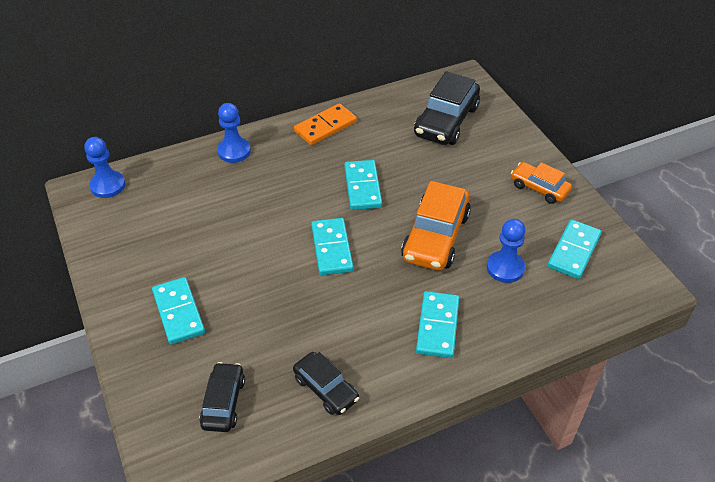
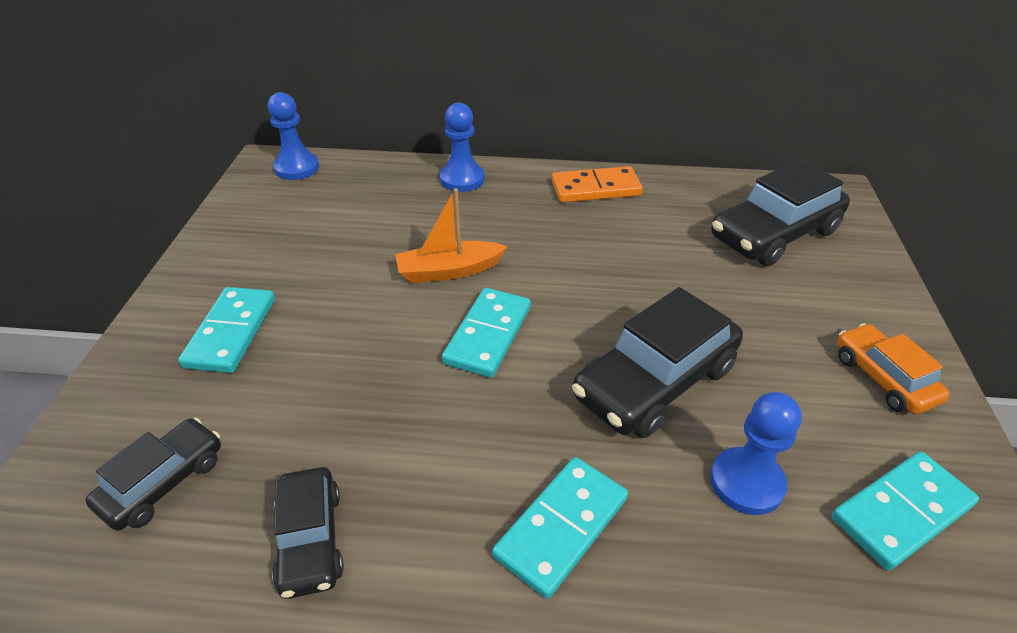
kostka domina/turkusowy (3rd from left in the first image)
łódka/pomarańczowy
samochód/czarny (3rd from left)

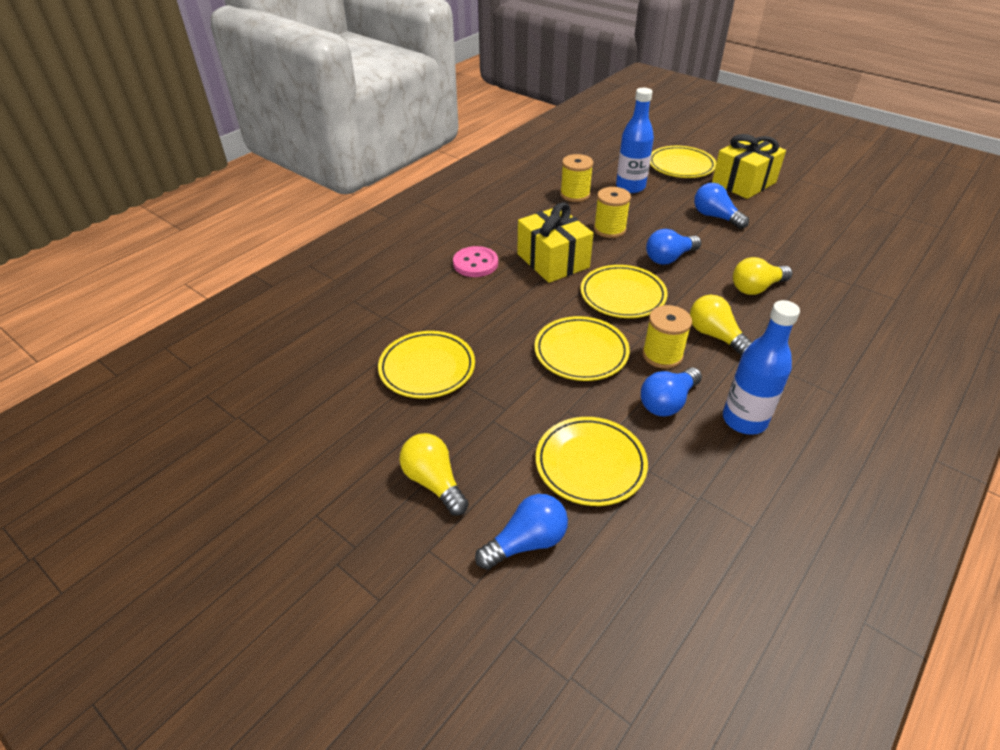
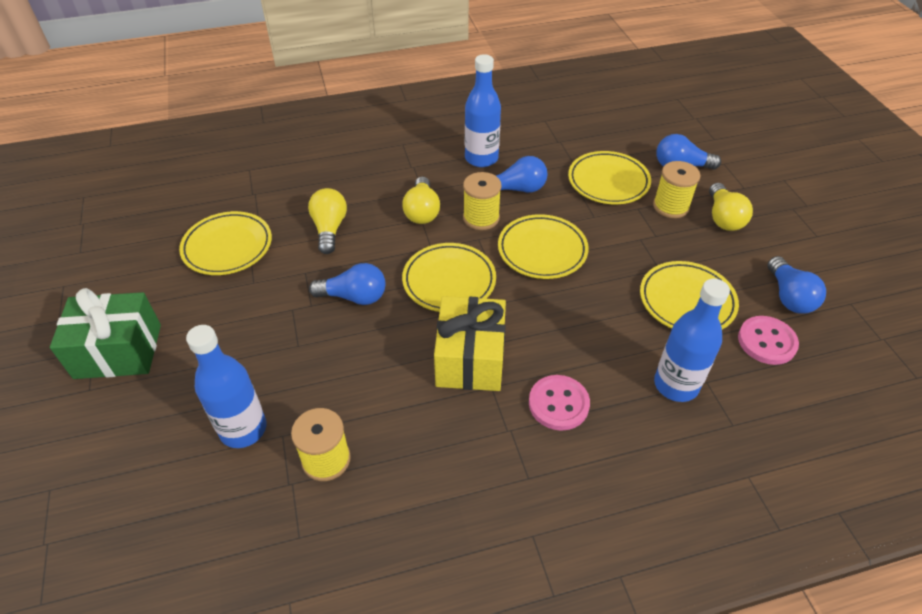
butelka/niebieski (3rd from left)
guzik/różowy (2nd from left)
szpulka/żółty (3rd from left)
talerz/żółty (1st from left)
żarówka/niebieski (4th from left)
prezent/zielony
żarówka/żółty (1st from left)

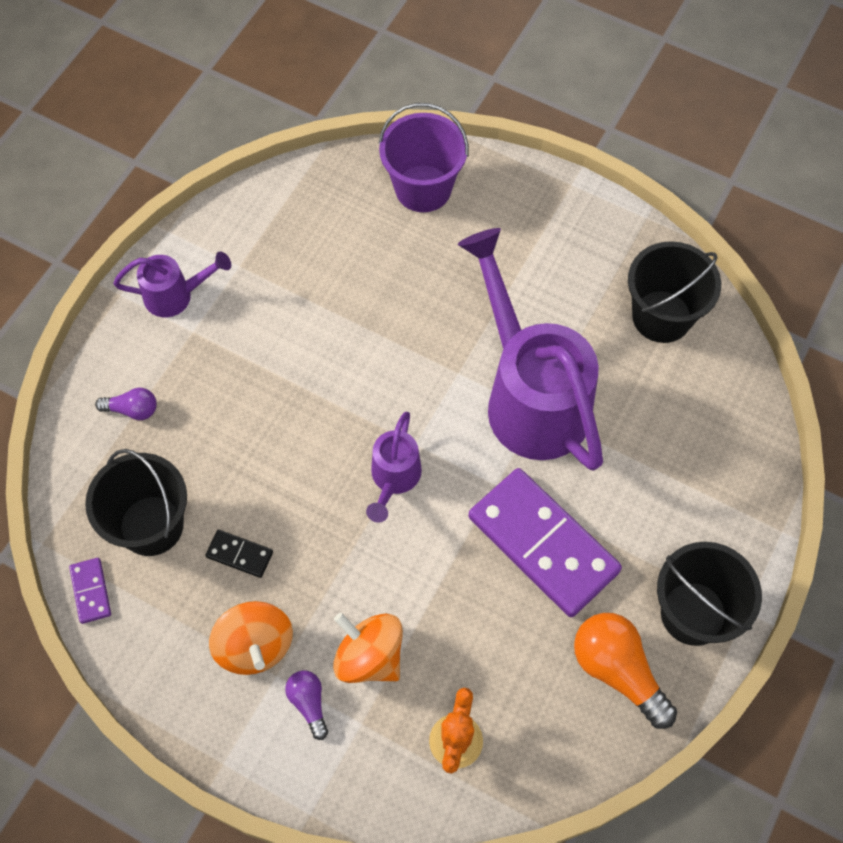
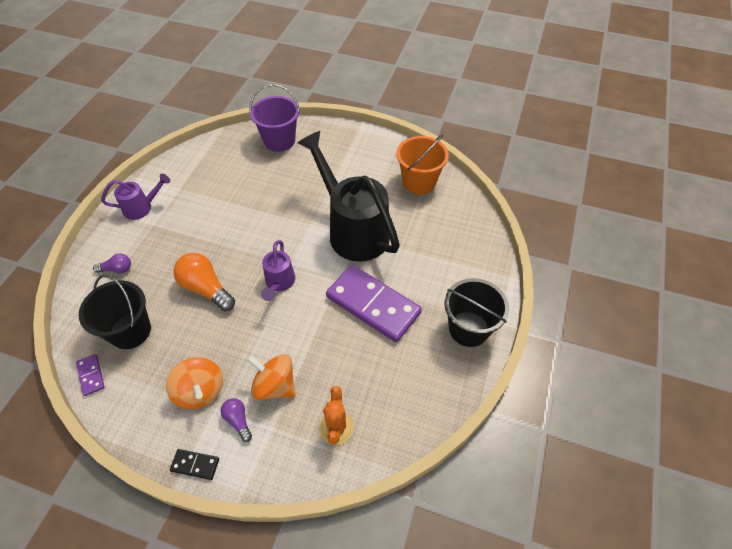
kostka domina/czarny
żarówka/pomarańczowy
konewka/czarny
wiadro/pomarańczowy

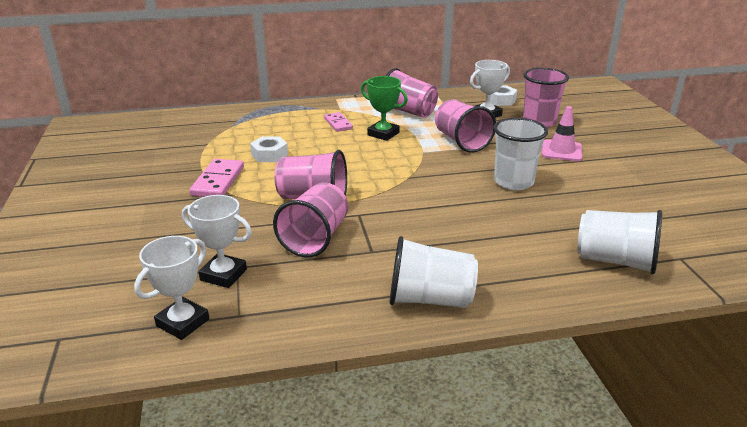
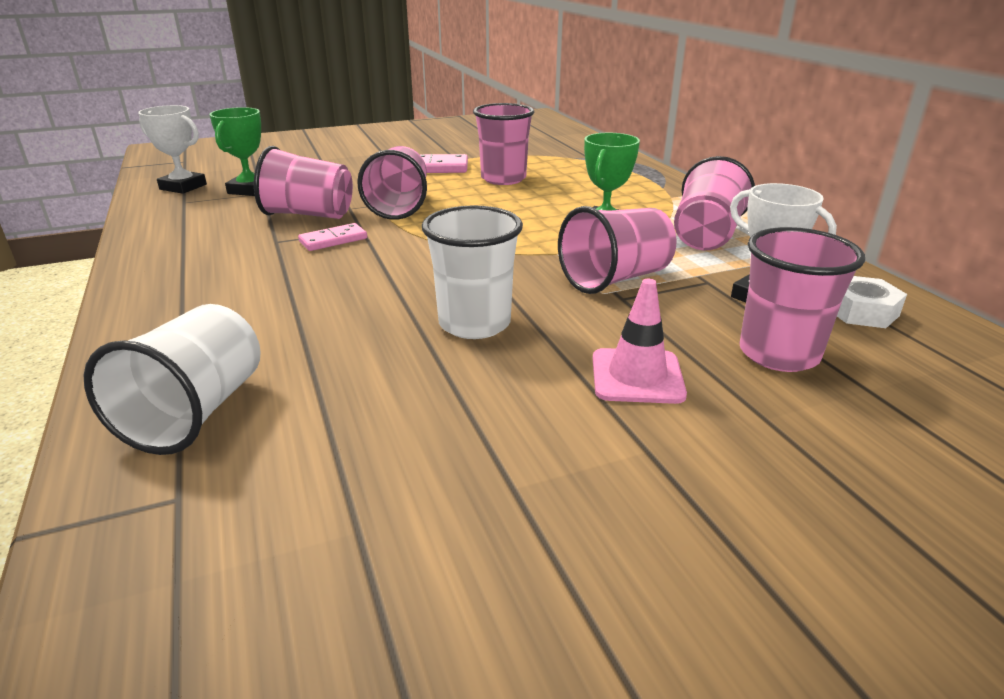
szklanka/biały (1st from left in the first image)
kostka domina/różowy (1st from left)
szklanka/różowy (3rd from left)
puchar/zielony (1st from left)

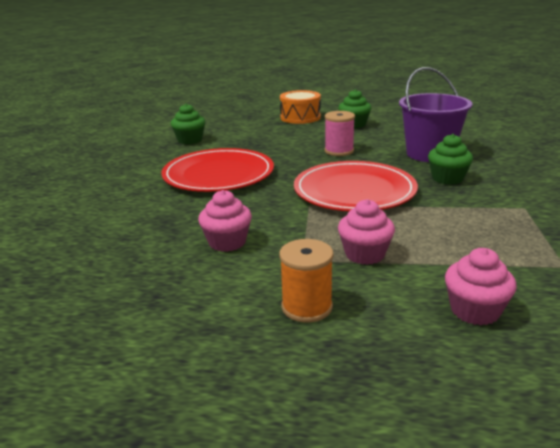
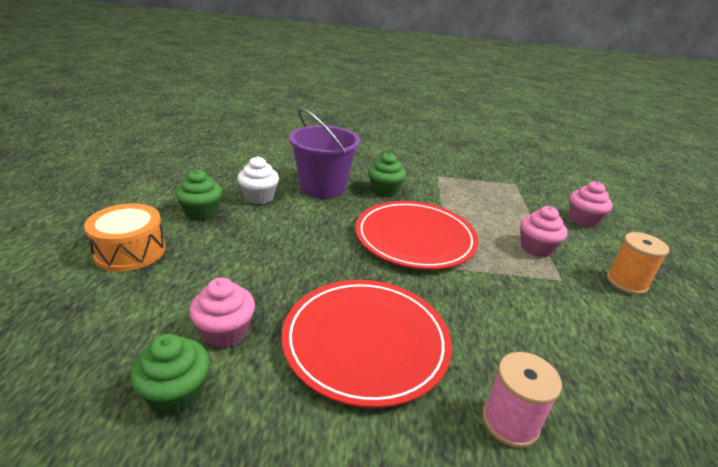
muffinka/biały
muffinka/różowy (1st from left)
szpulka/różowy

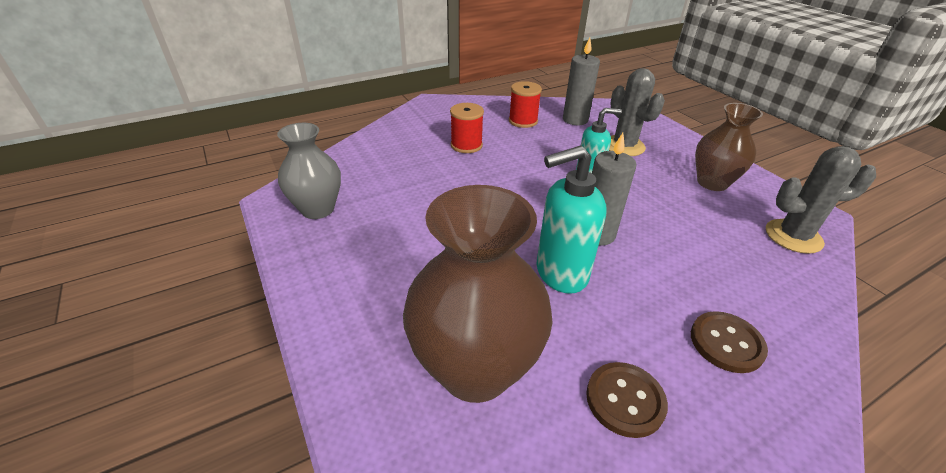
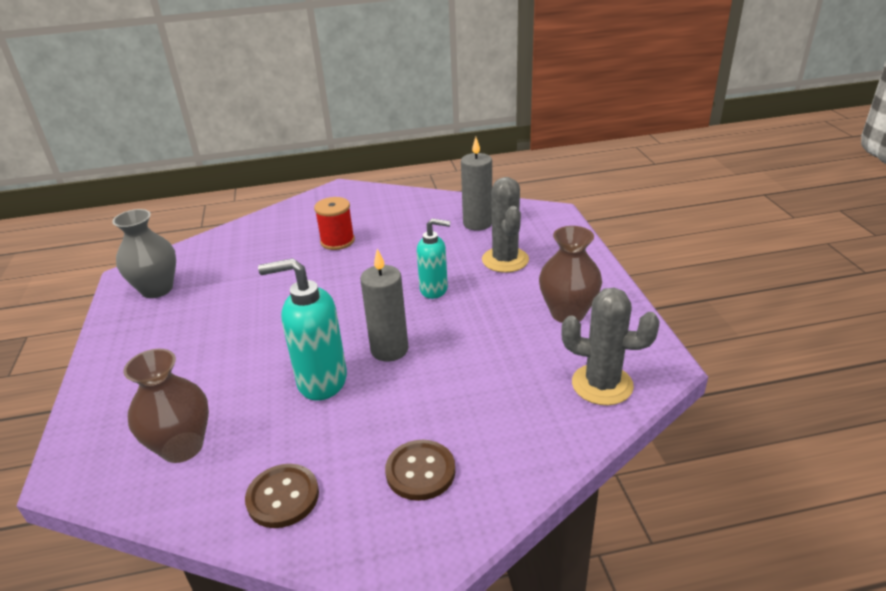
szpulka/czerwony (2nd from left in the first image)
wazon/brązowy (1st from left)

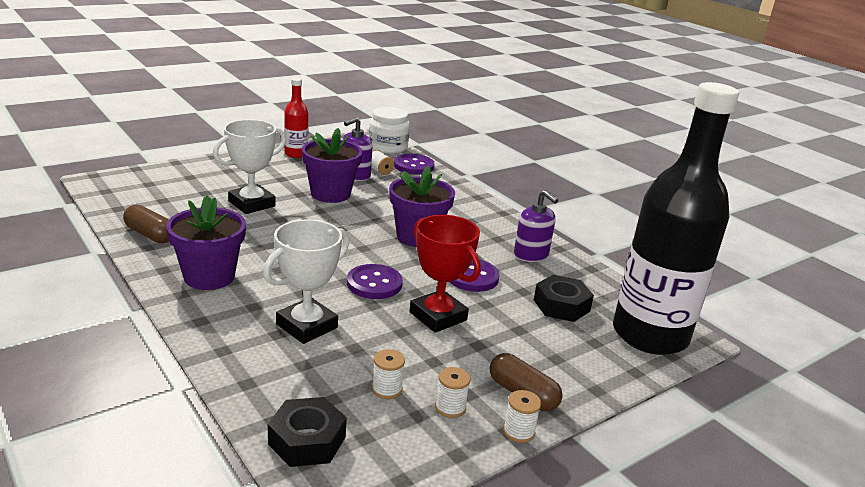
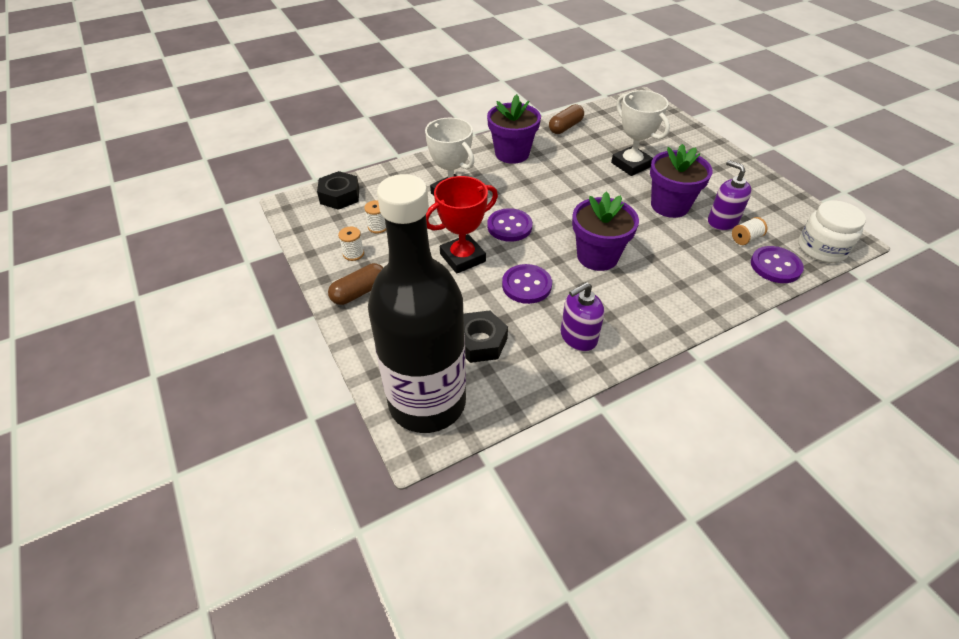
butelka/czerwony
szpulka/biały (4th from left in the first image)

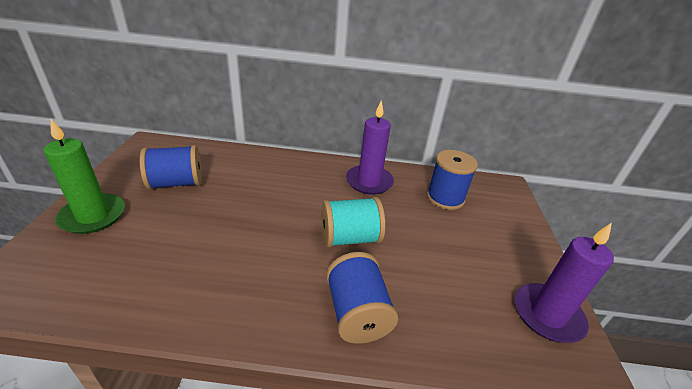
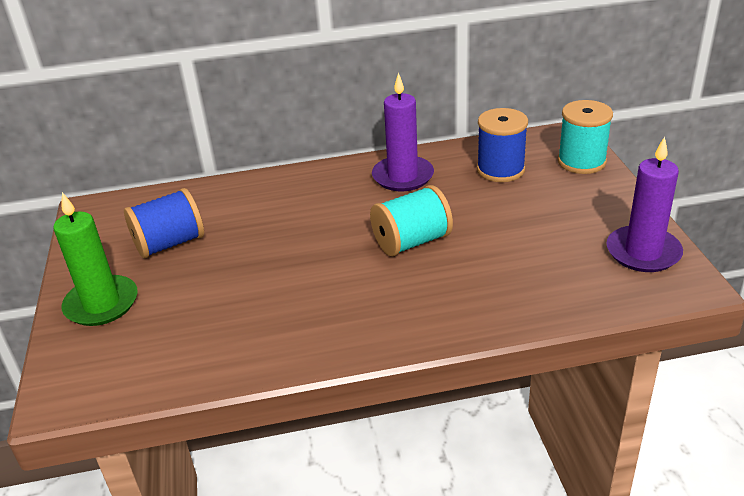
szpulka/niebieski (2nd from left in the first image)
szpulka/turkusowy (2nd from left)

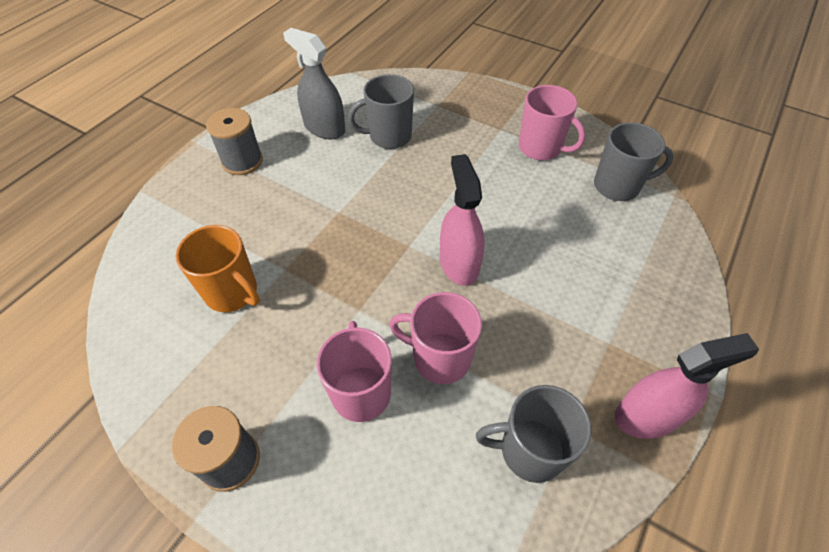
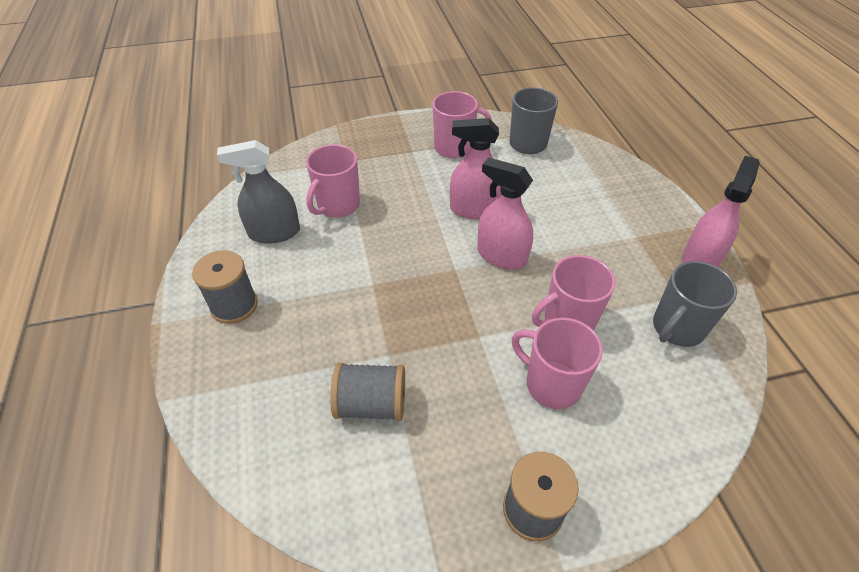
spryskiwacz/różowy (1st from left)
szpulka/szary (2nd from left)
kubek/różowy (1st from left)

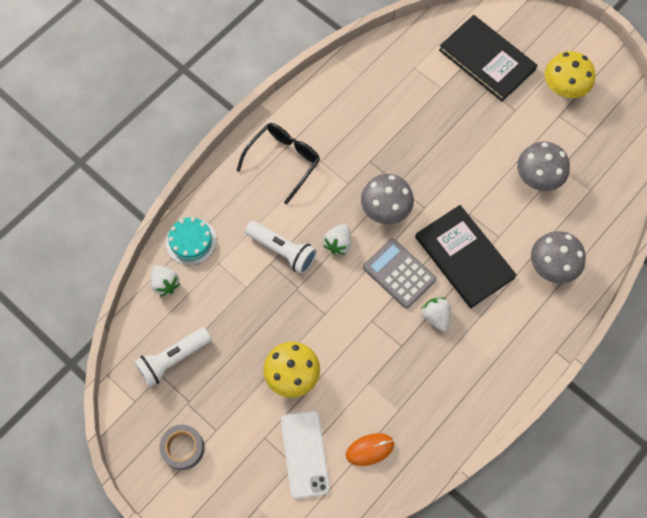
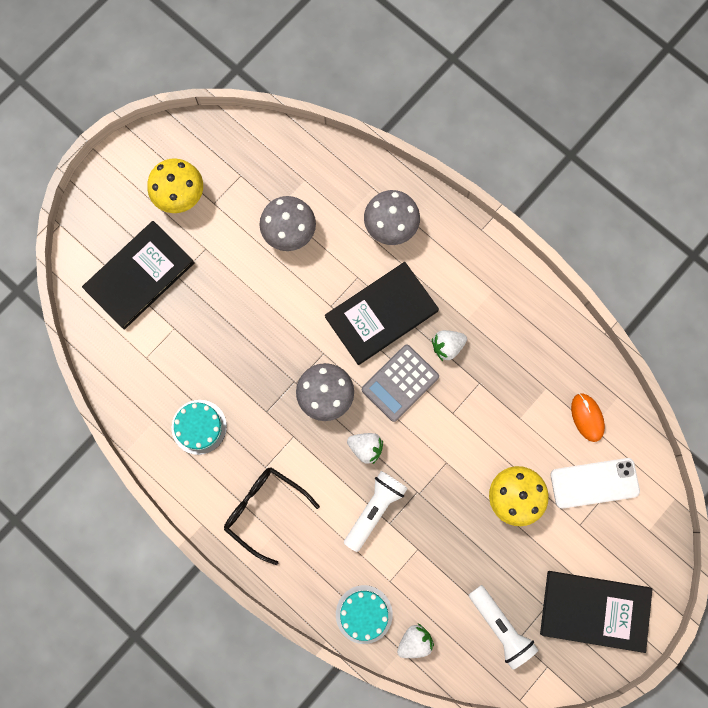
tort/turkusowy (1st from left)
książka/czarny (3rd from left)

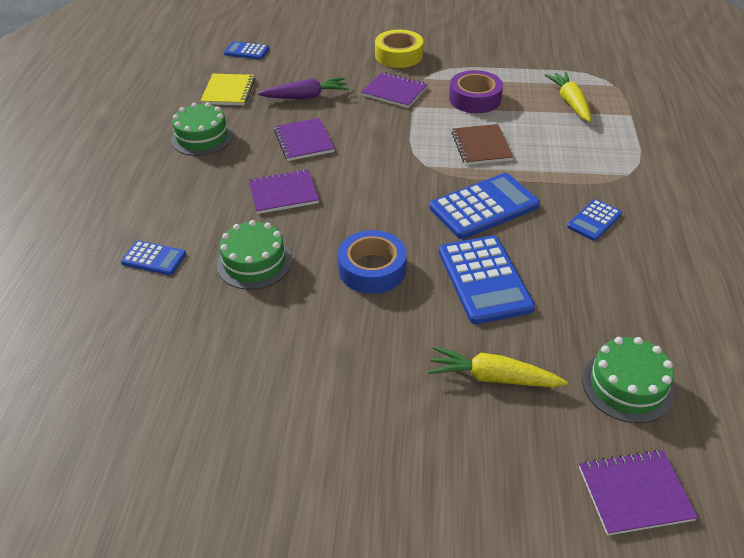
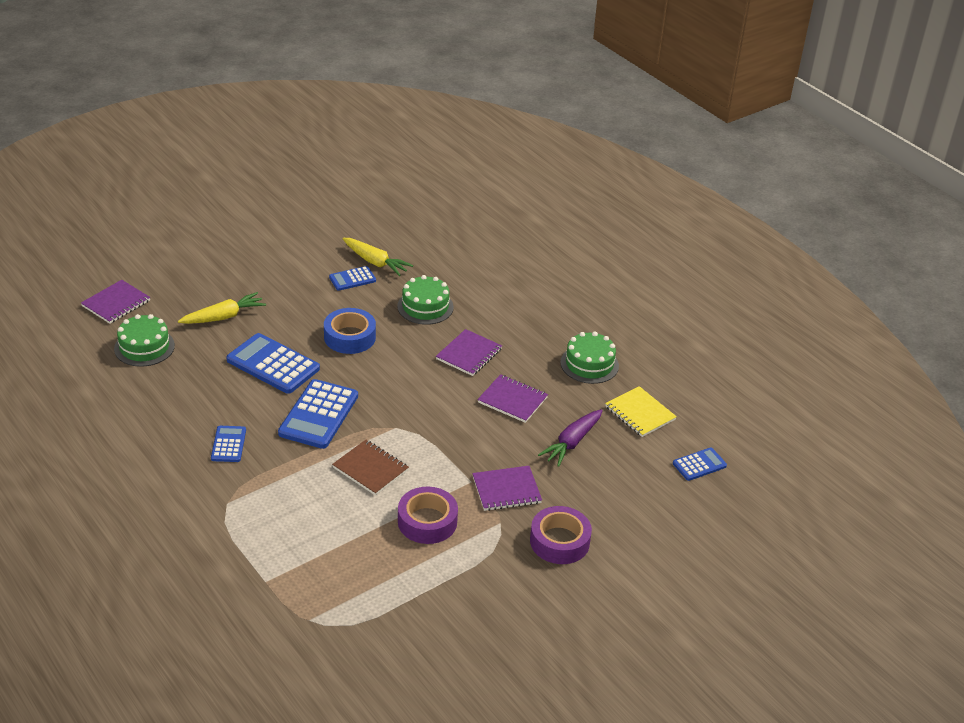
kalkulator/niebieski (4th from left)
marchewka/żółty (2nd from left)
taśma klejąca/fioletowy (2nd from left)

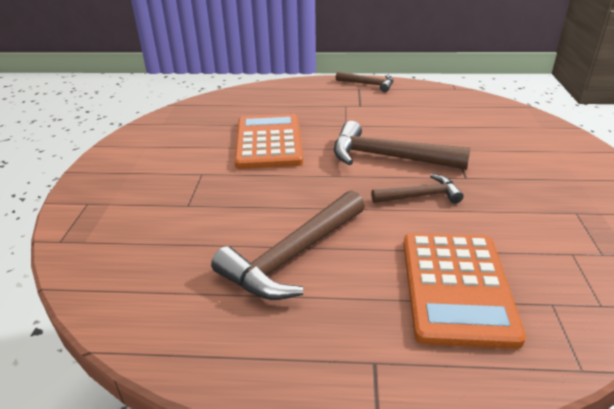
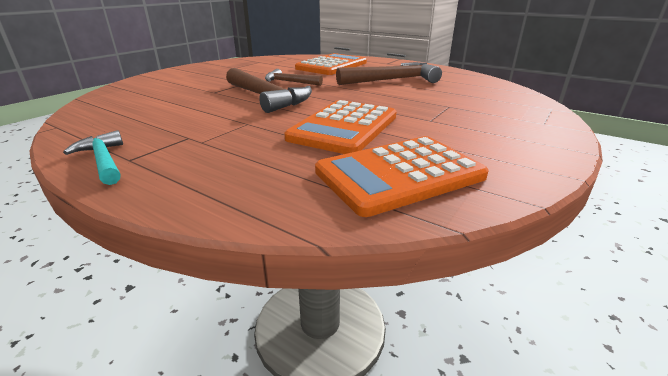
kalkulator/pomarańczowy (3rd from left)
młotek/turkusowy

